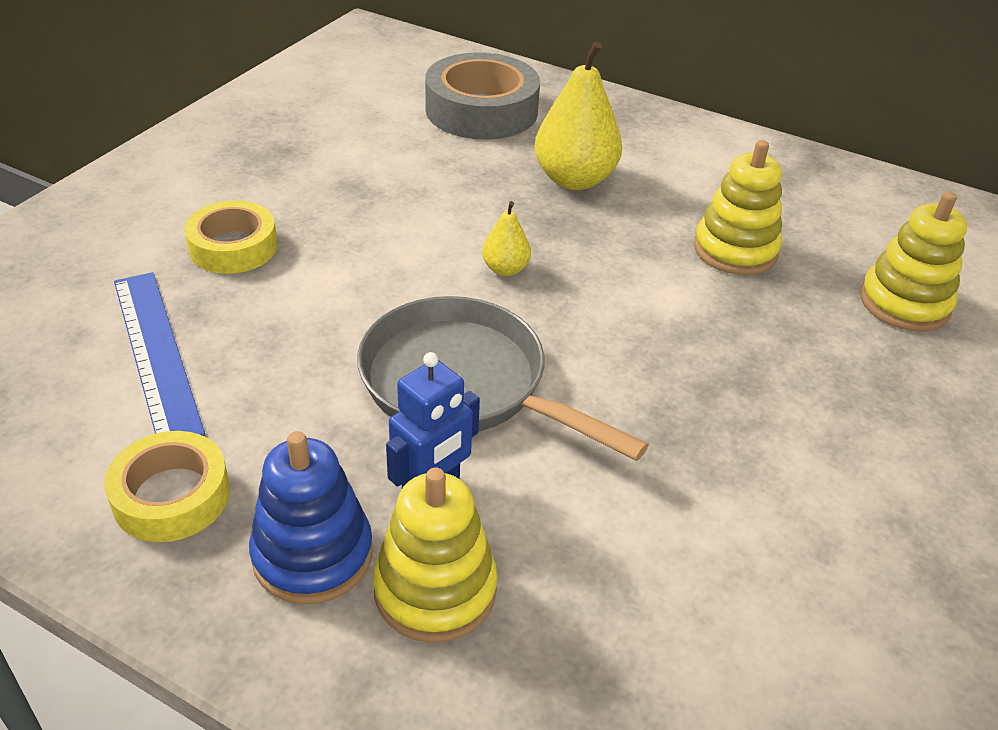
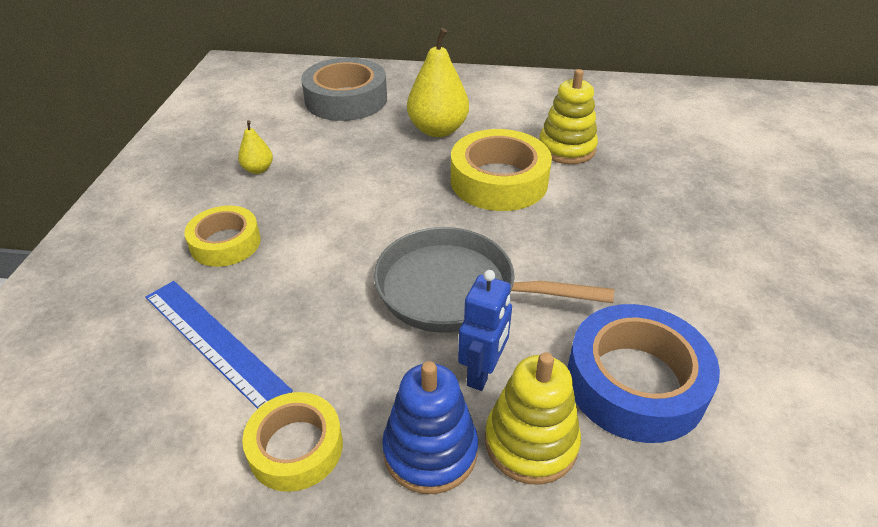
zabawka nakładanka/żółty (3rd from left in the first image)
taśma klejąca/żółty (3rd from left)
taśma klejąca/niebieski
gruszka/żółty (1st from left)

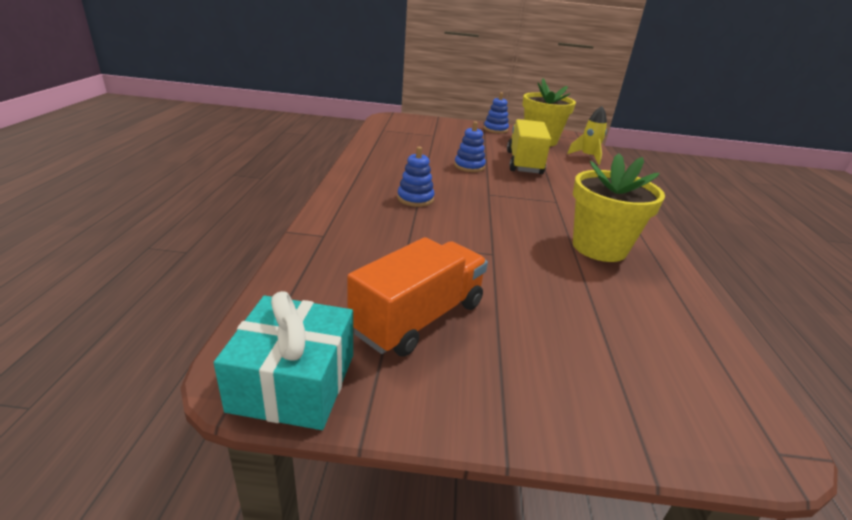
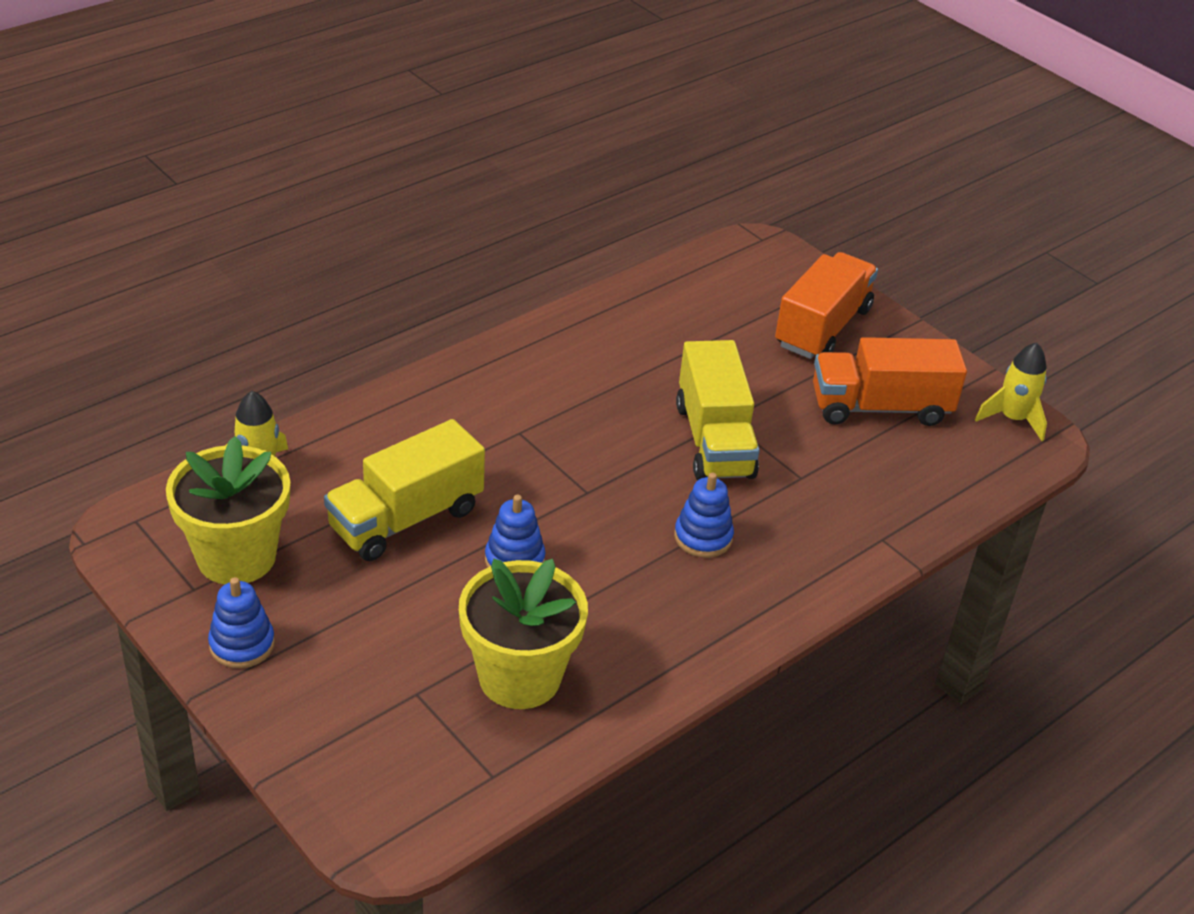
ciężarówka/żółty (2nd from left)
ciężarówka/pomarańczowy (1st from left)
doniczka/żółty (2nd from left)
rakieta/żółty (2nd from left)

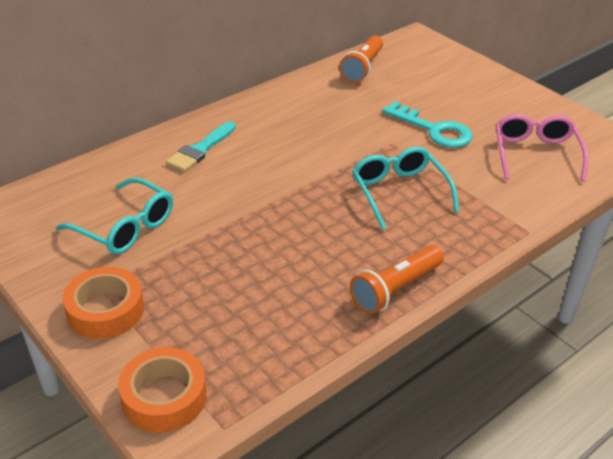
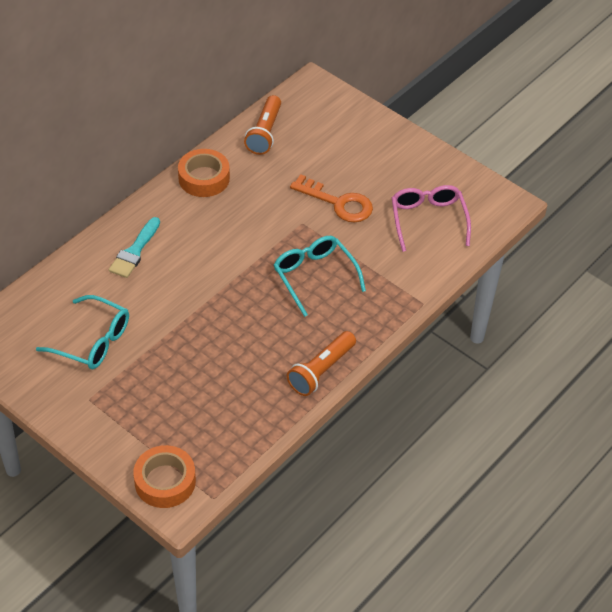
taśma klejąca/pomarańczowy (2nd from left)
klucz/pomarańczowy

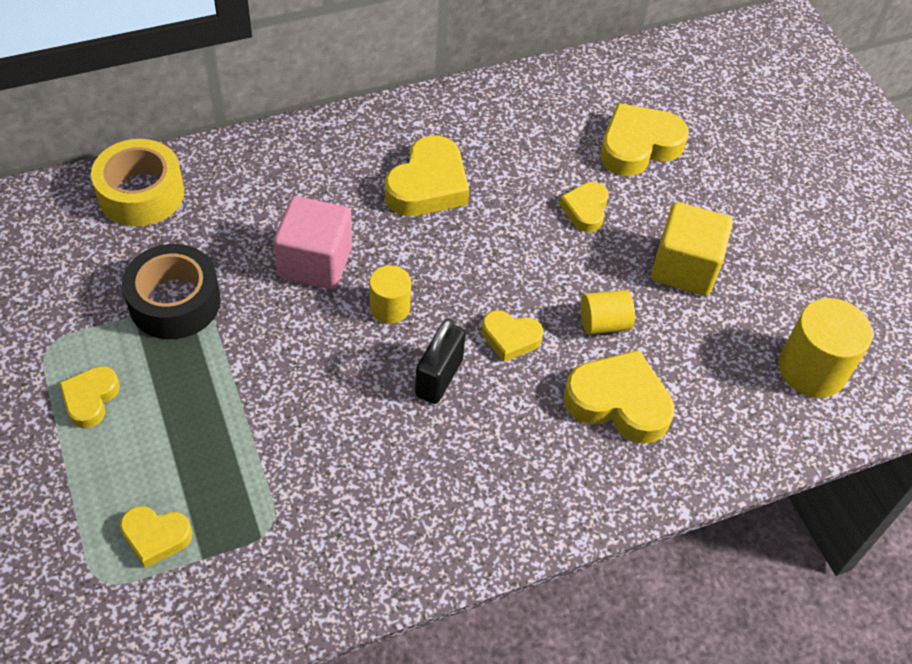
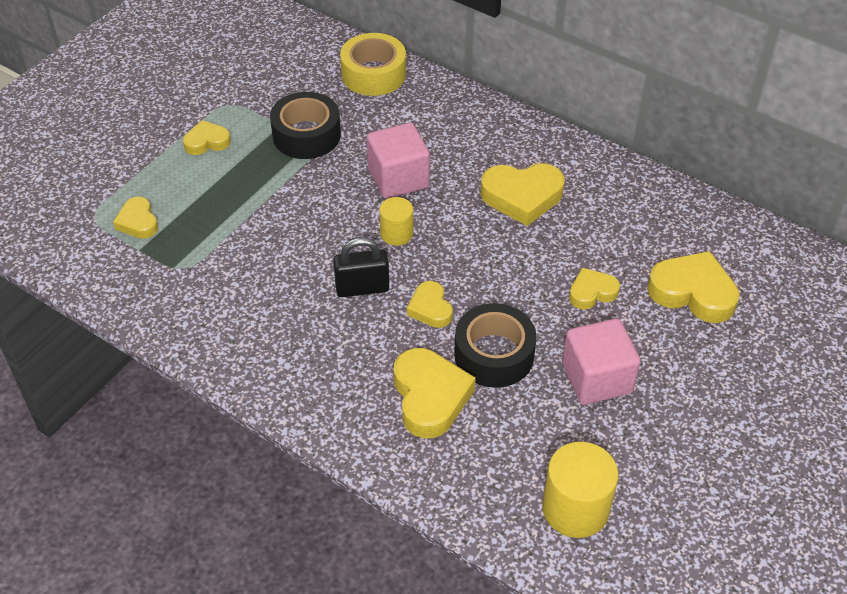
taśma klejąca/czarny (2nd from left)
sześcian/różowy (2nd from left)

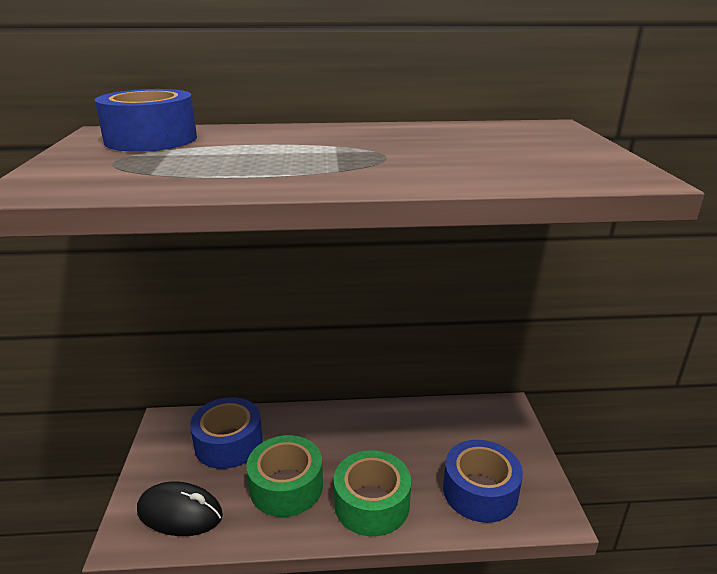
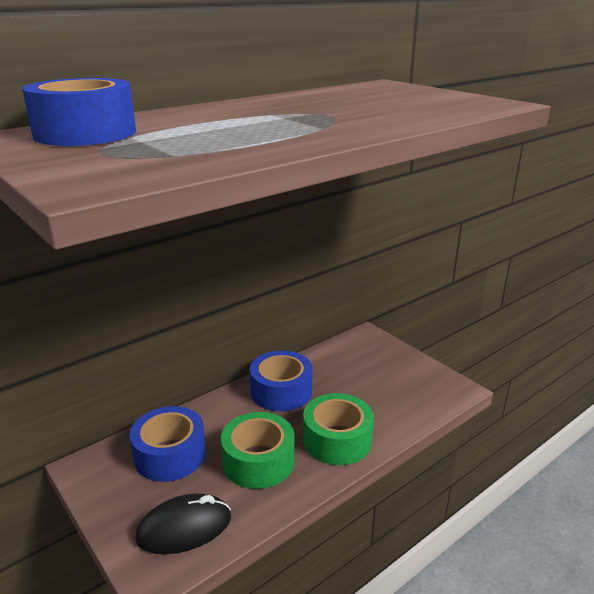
taśma klejąca/niebieski (3rd from left)

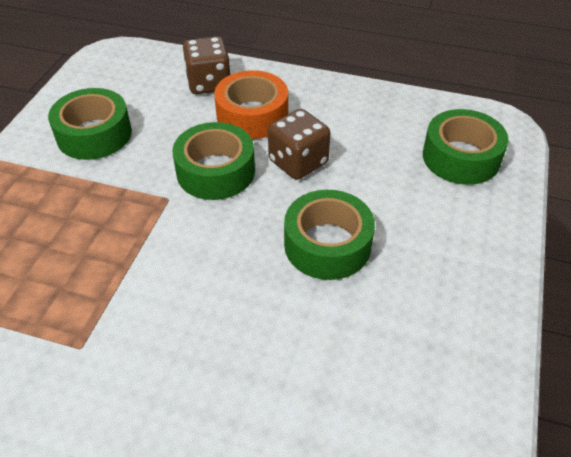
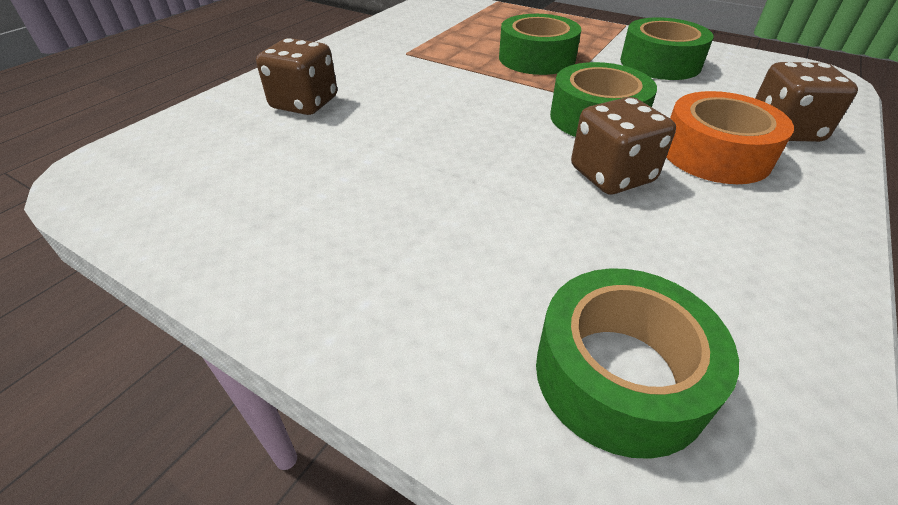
kostka do gry/brązowy (1st from left)
taśma klejąca/zielony (1st from left)

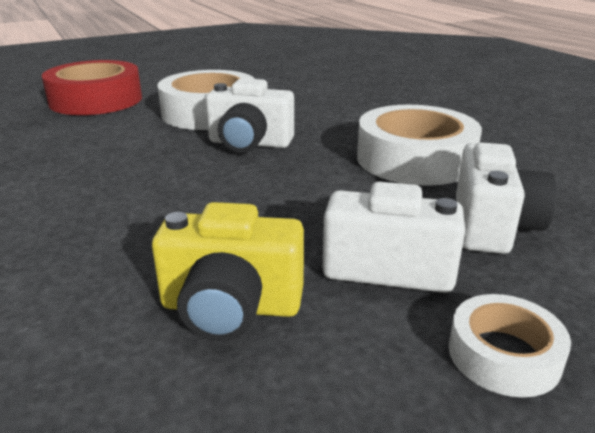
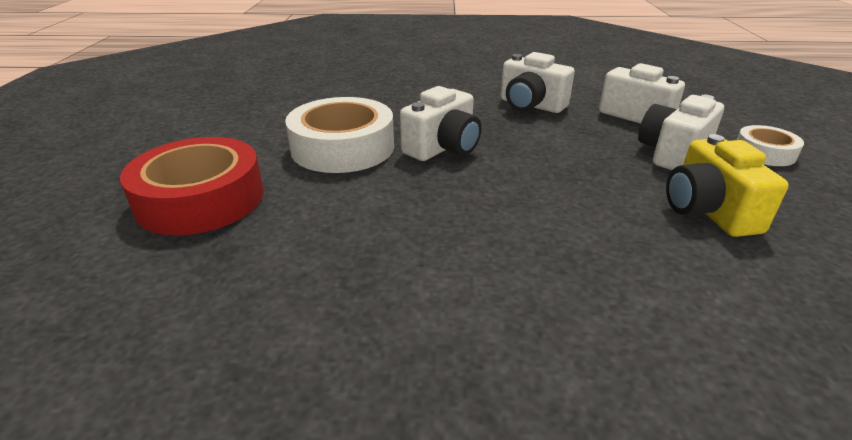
aparat fotograficzny/biały (2nd from left)
aparat fotograficzny/żółty

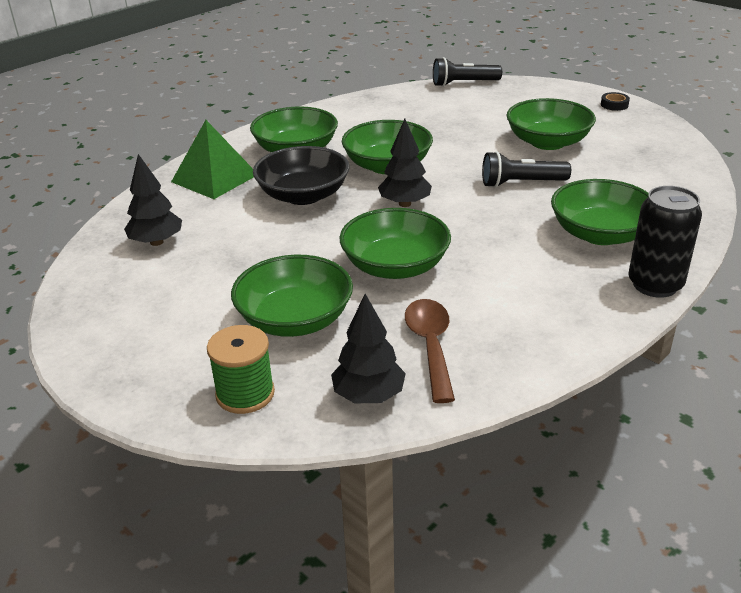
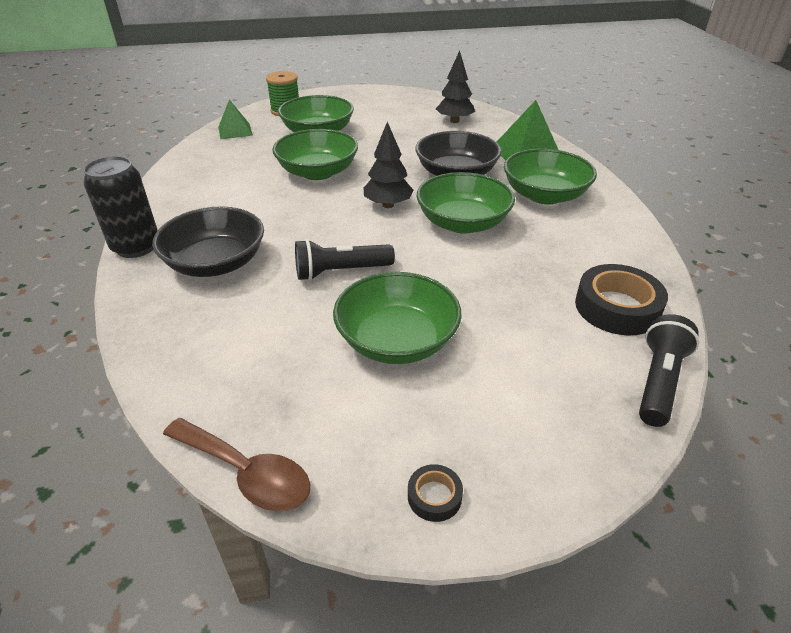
taśma klejąca/czarny (2nd from left)
łyżka/brązowy
piramida/zielony (1st from left)
miska/czarny (1st from left)
latarka/czarny (1st from left)

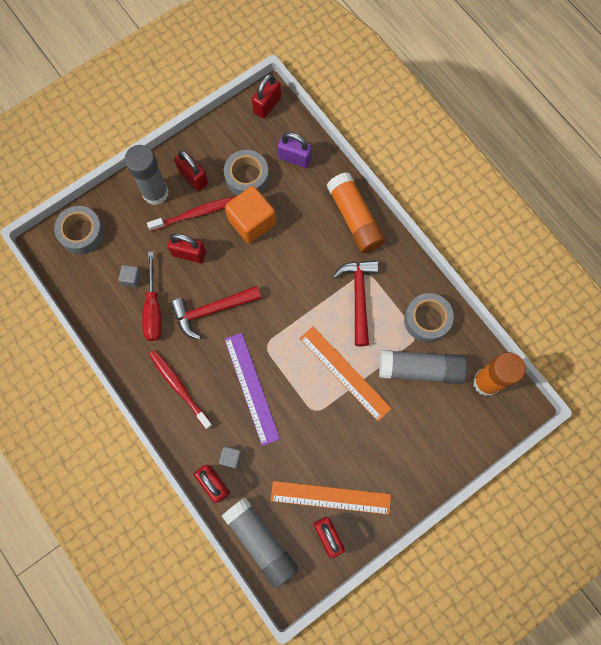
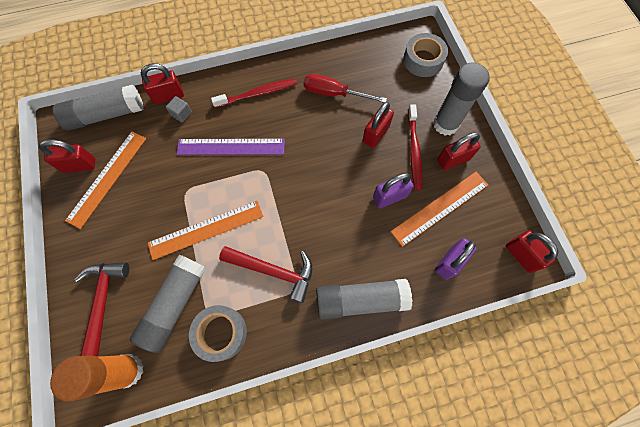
sześcian/szary (1st from left in the first image)
młotek/czerwony (1st from left)
linijka/pomarańczowy (3rd from left)
kłódka/fioletowy (1st from left)
klej w sztyfcie/szary (3rd from left)

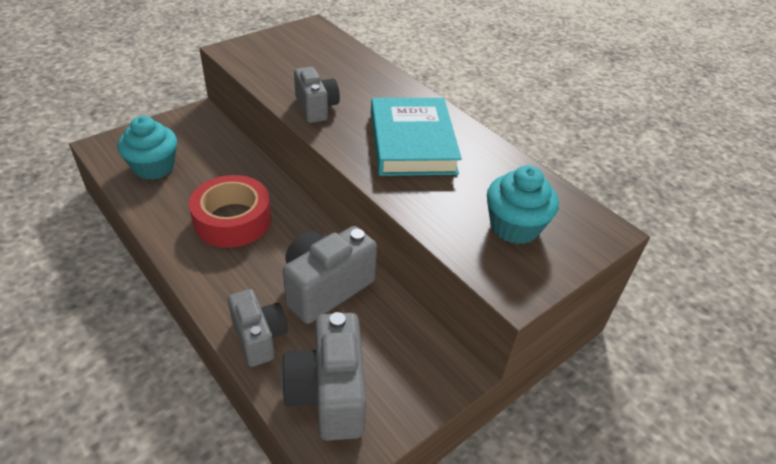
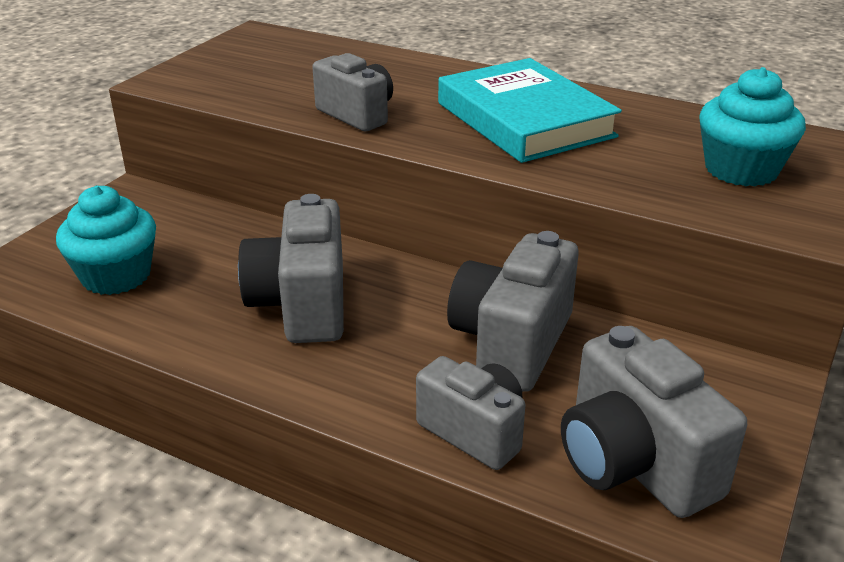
aparat fotograficzny/szary (1st from left)

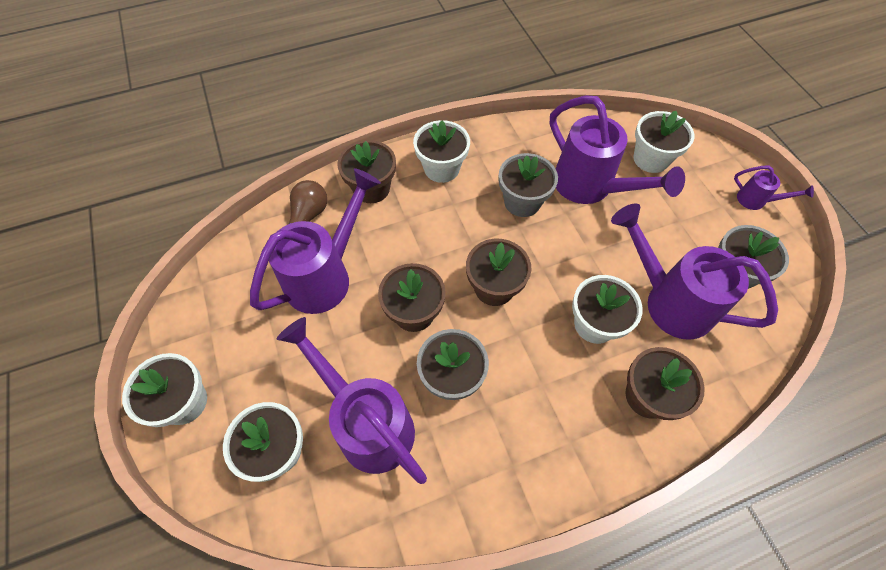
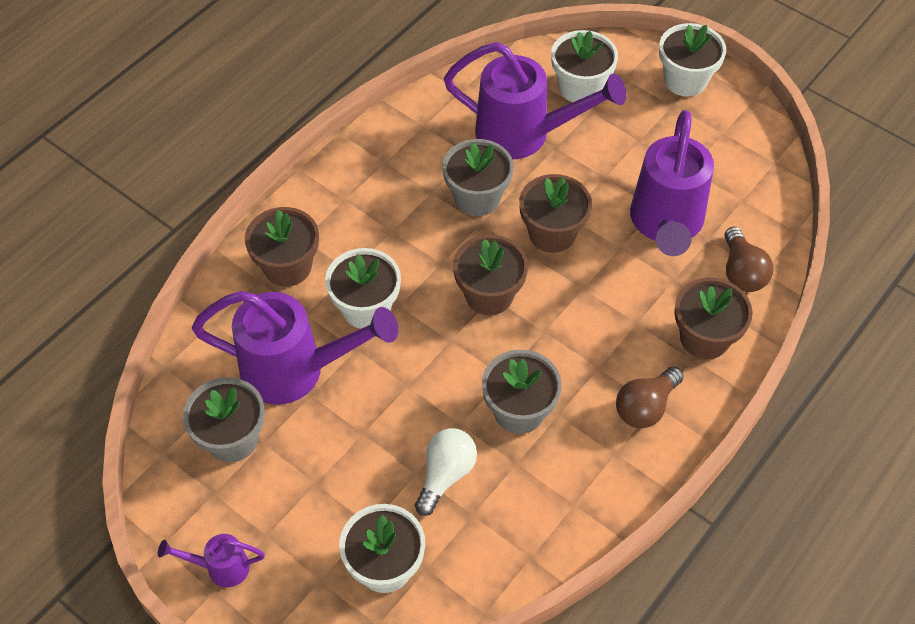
żarówka/brązowy (1st from left)
żarówka/biały

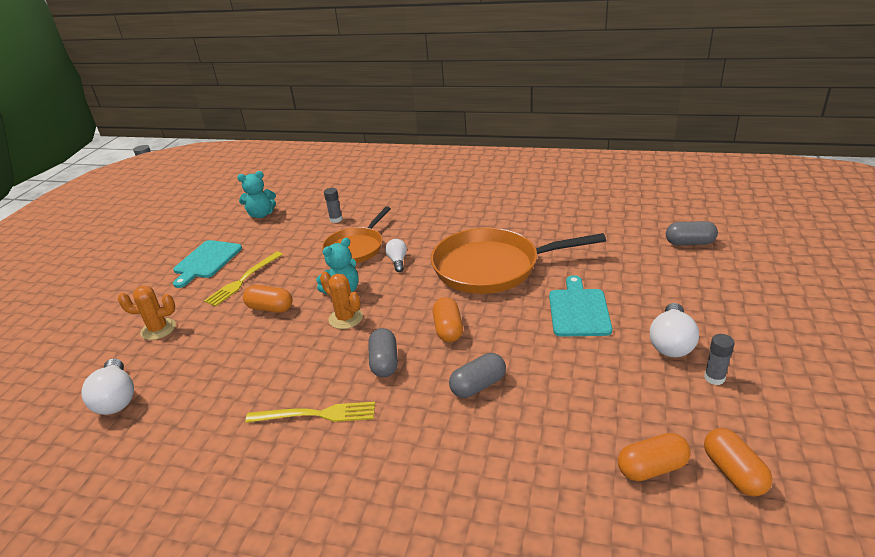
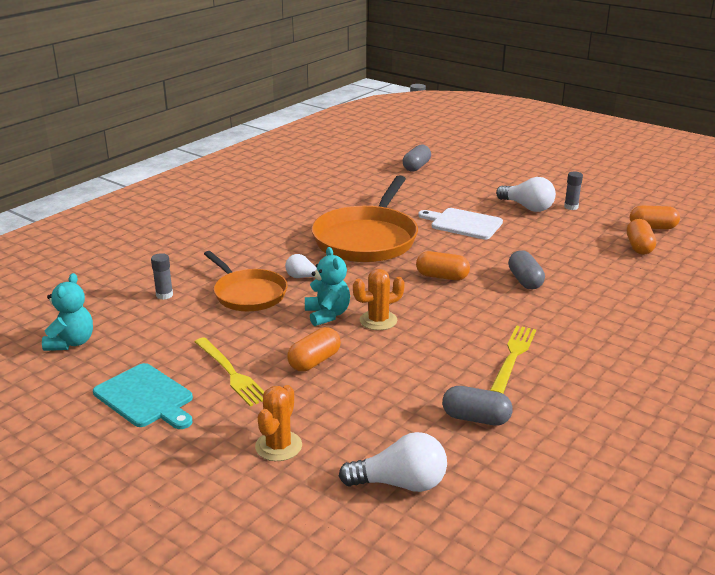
kapsułka/szary (2nd from left)
deska do krojenia/biały

